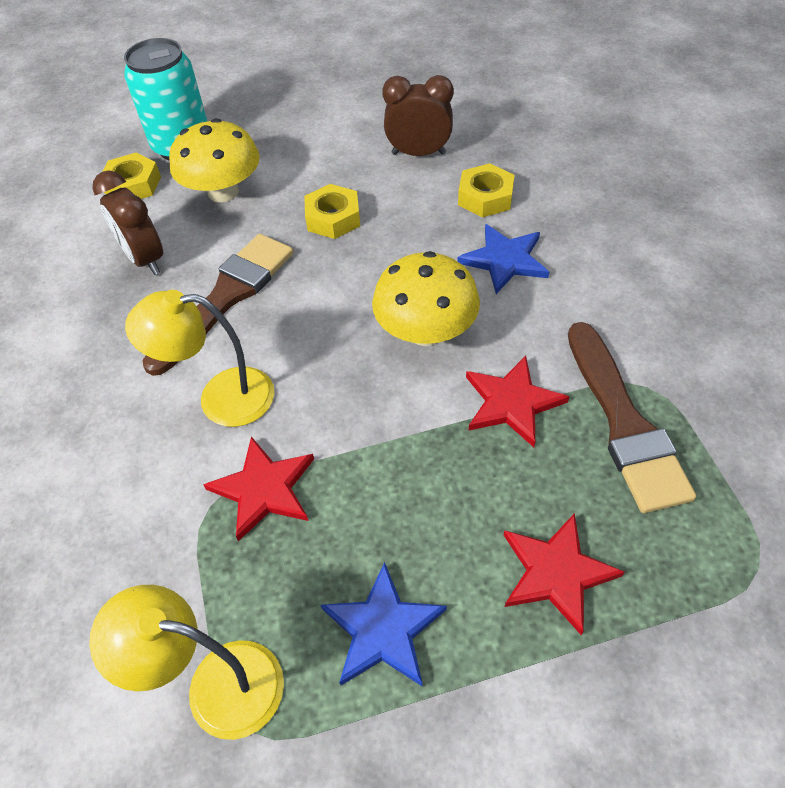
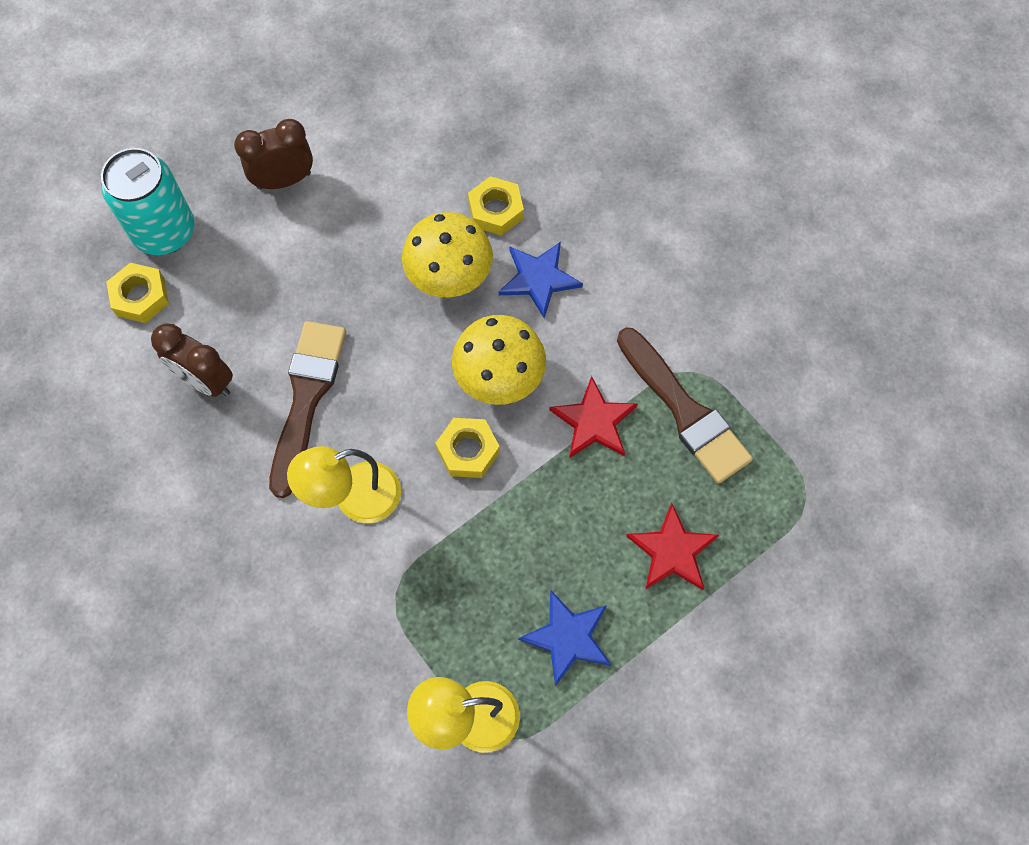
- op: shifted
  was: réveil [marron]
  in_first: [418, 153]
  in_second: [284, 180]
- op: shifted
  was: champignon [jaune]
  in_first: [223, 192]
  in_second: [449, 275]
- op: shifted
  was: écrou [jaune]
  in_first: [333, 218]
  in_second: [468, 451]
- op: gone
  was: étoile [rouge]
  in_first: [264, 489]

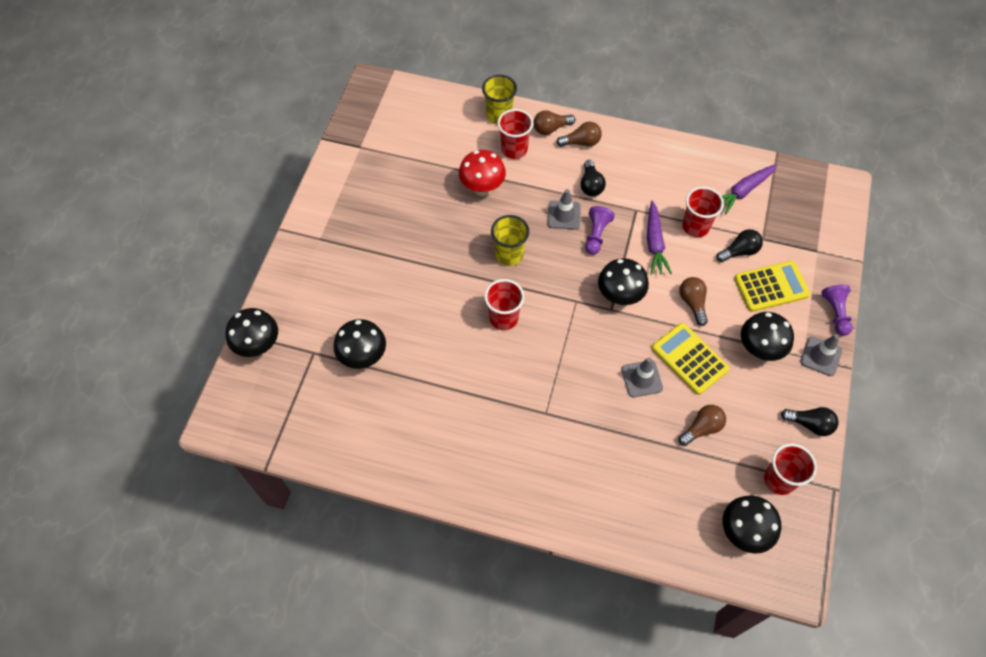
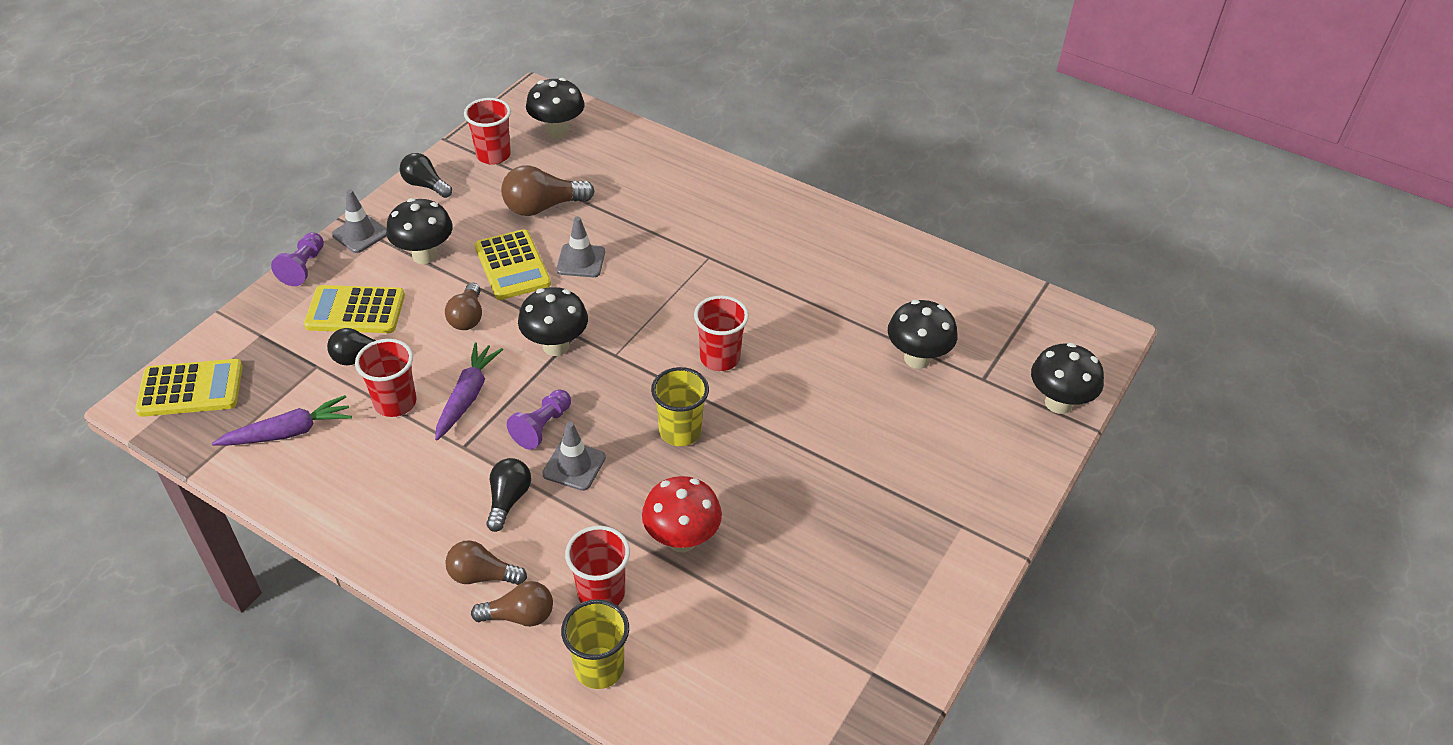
- op: scaled
  was: ampoule [marron]
  in_first: [702, 428]
  in_second: [542, 207]
  ratio: 1.5
- op: new
  now: calculatrice [jaune]
  in_second: [190, 389]

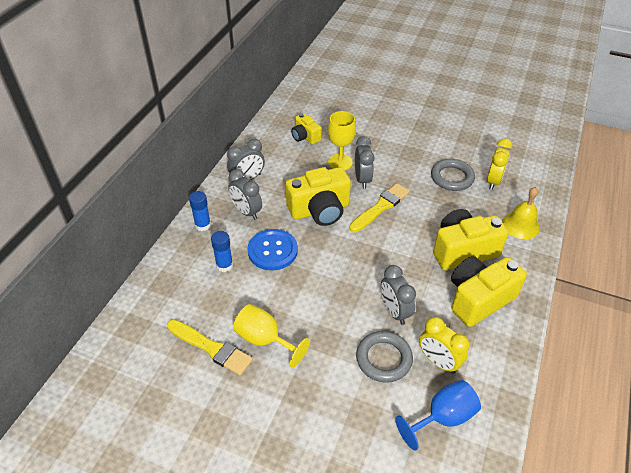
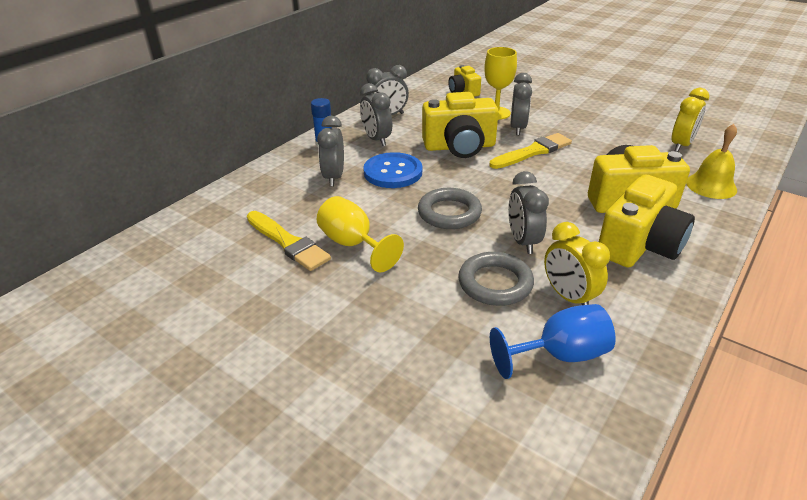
- op: shifted
  was: anneau [gris]
  in_first: [452, 177]
  in_second: [449, 213]
- op: swapped
  was: bâton de colle [bleu]
  now: réveil [gris]
  in_first: [224, 265]
  in_second: [334, 177]
- op: rotated
  was: appareil photo [jaune]
  in_first: [479, 299]
  in_second: [639, 245]
  clockwise: 150

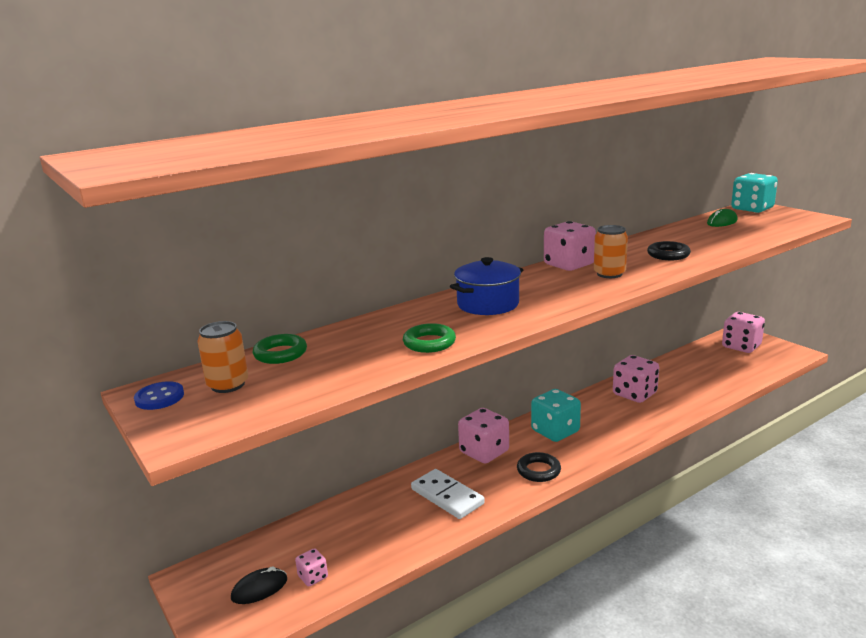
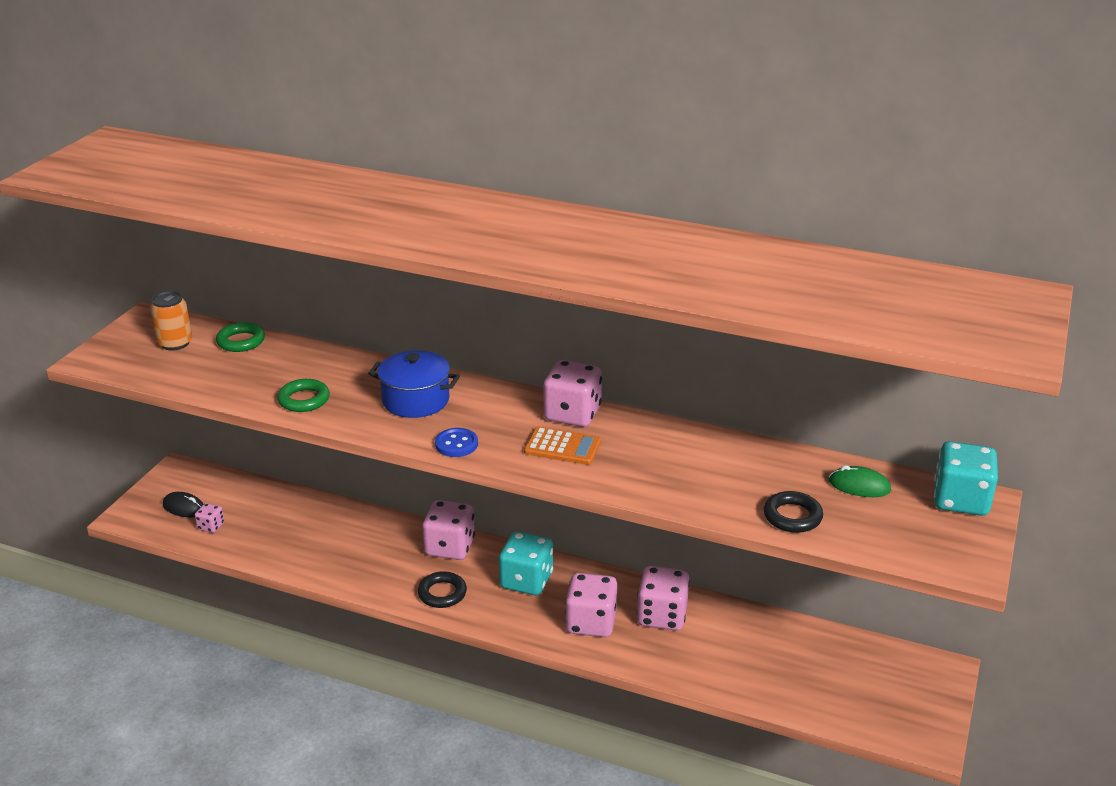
- op: swapped
  was: canette [orange]
  now: calculatrice [orange]
  in_first: [609, 274]
  in_second: [562, 447]
- op: shifted
  was: anneau [noir]
  in_first: [668, 255]
  in_second: [792, 516]
- op: shifted
  was: dé [rose]
  in_first: [741, 346]
  in_second: [591, 623]
- op: shifted
  was: bouton [bleu]
  in_first: [159, 397]
  in_second: [456, 444]
- op: gone
  was: domino [blanc]
  in_first: [447, 496]

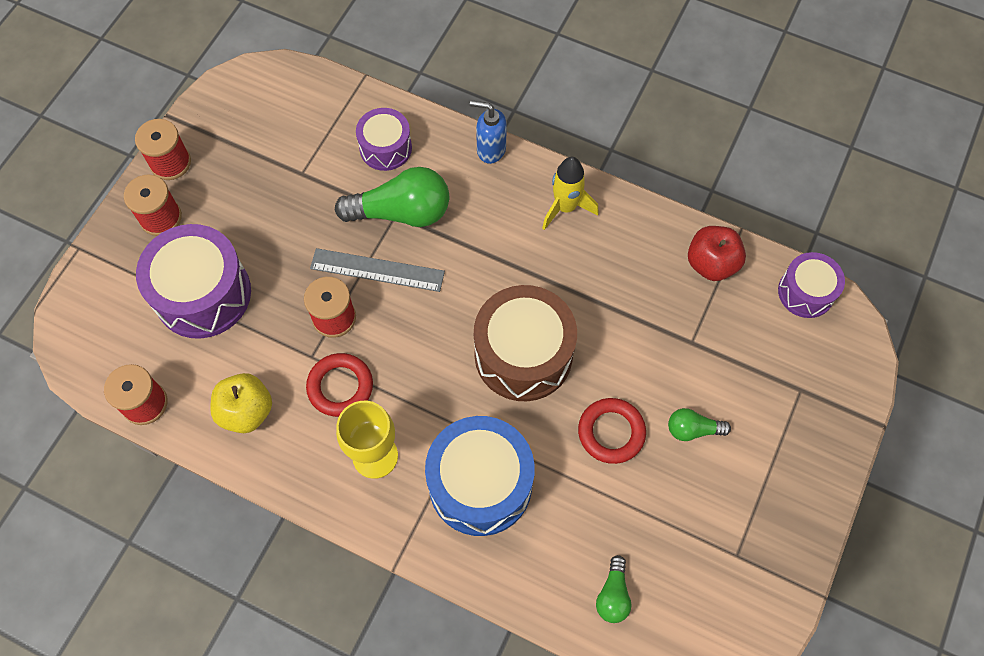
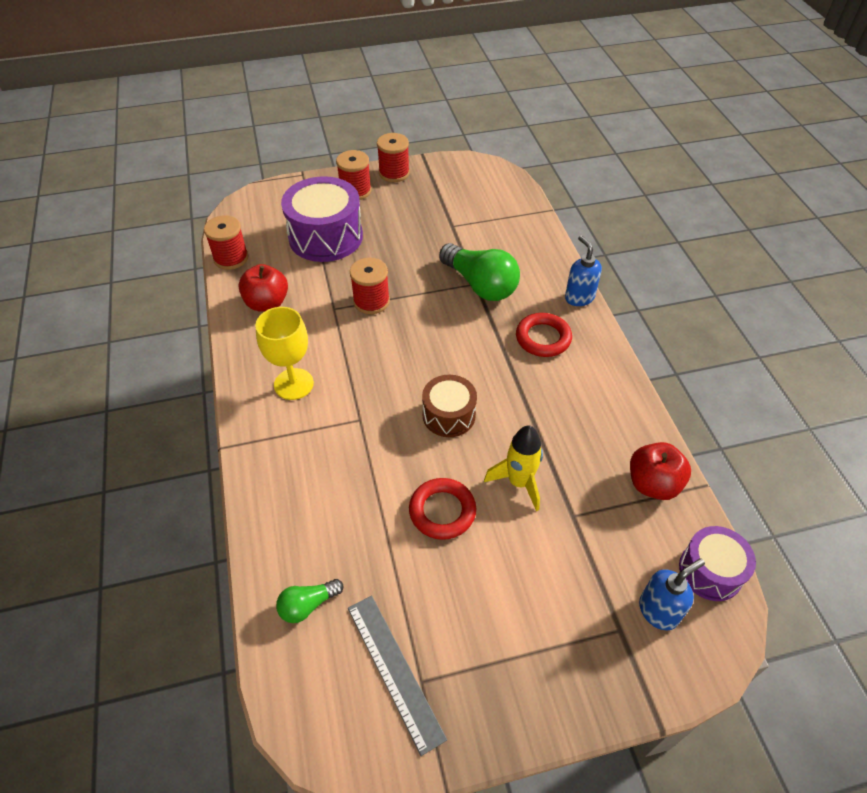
- op: gone
  was: tambour [violet]
  in_first: [385, 148]
- op: shifted
  was: fusée [jaune]
  in_first: [565, 207]
  in_second: [519, 482]
- op: shifted
  was: règle [gris]
  in_first: [377, 270]
  in_second: [394, 671]
- op: scaled
  was: tambour [marron]
  in_first: [523, 354]
  in_second: [449, 415]
  ratio: 0.58
- op: shifted
  was: anneau [rouge]
  in_first: [340, 387]
  in_second: [543, 338]
- op: repainted
  was: pomme [jaune]
  now: pomme [rouge]
  in_first: [246, 411]
  in_second: [267, 303]
- op: gone
  was: ampoule [vert]
  in_first: [693, 429]
- op: gone
  was: tambour [bleu]
  in_first: [480, 484]
- op: new
  now: distributeur de savon [bleu]
  in_second: [658, 611]

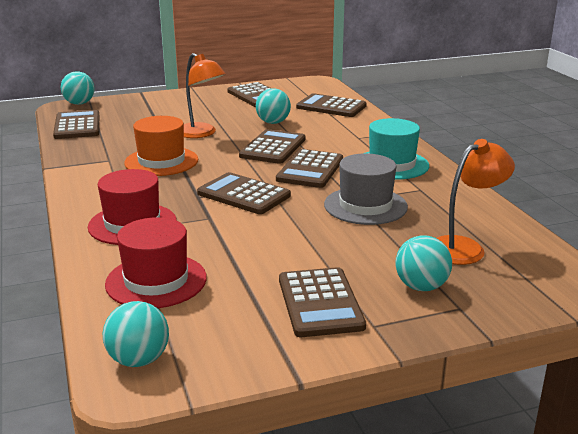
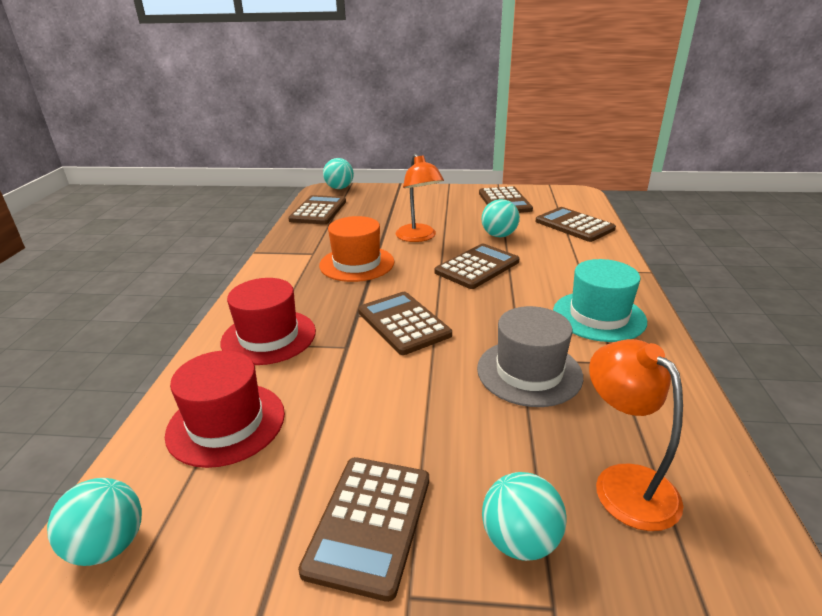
- op: rotated
  was: lampe [orange]
  in_first: [465, 247]
  in_second: [624, 483]
  clockwise: -105
- op: gone
  was: calculatrice [marron]
  in_first: [310, 170]

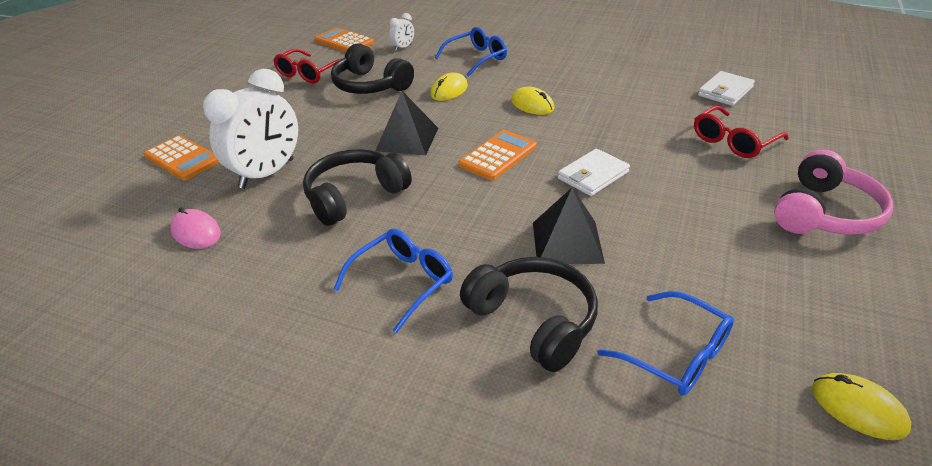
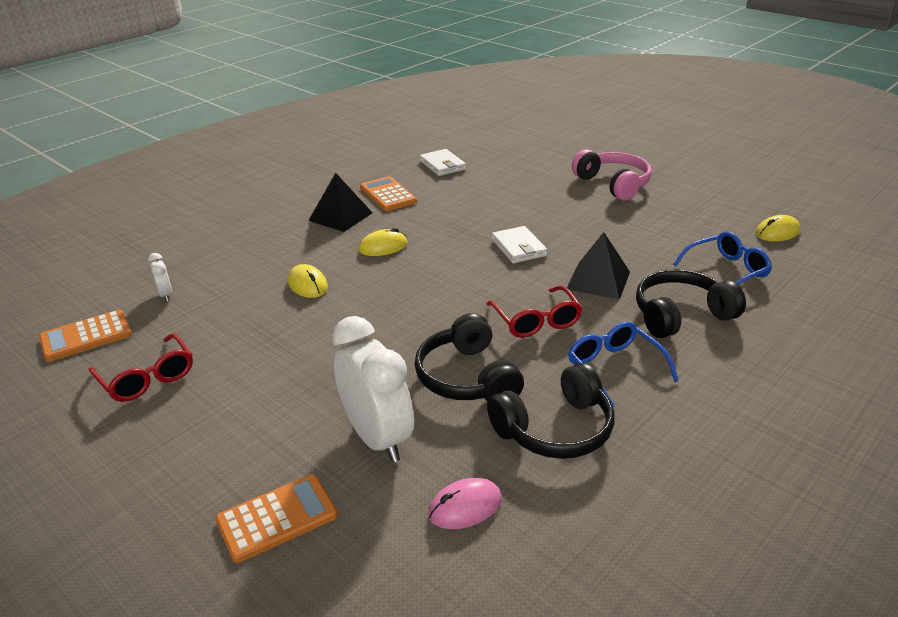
- op: gone
  was: lunettes [bleu]
  in_first: [476, 58]
- op: shifted
  was: casque audio [noir]
  in_first: [370, 85]
  in_second: [555, 429]
- op: shifted
  was: pyramide [noir]
  in_first: [407, 139]
  in_second: [340, 216]
- op: shifted
  was: lunettes [rouge]
  in_first: [733, 141]
  in_second: [536, 320]
- op: shifted
  was: calculatrice [orange]
  in_first: [498, 156]
  in_second: [388, 195]

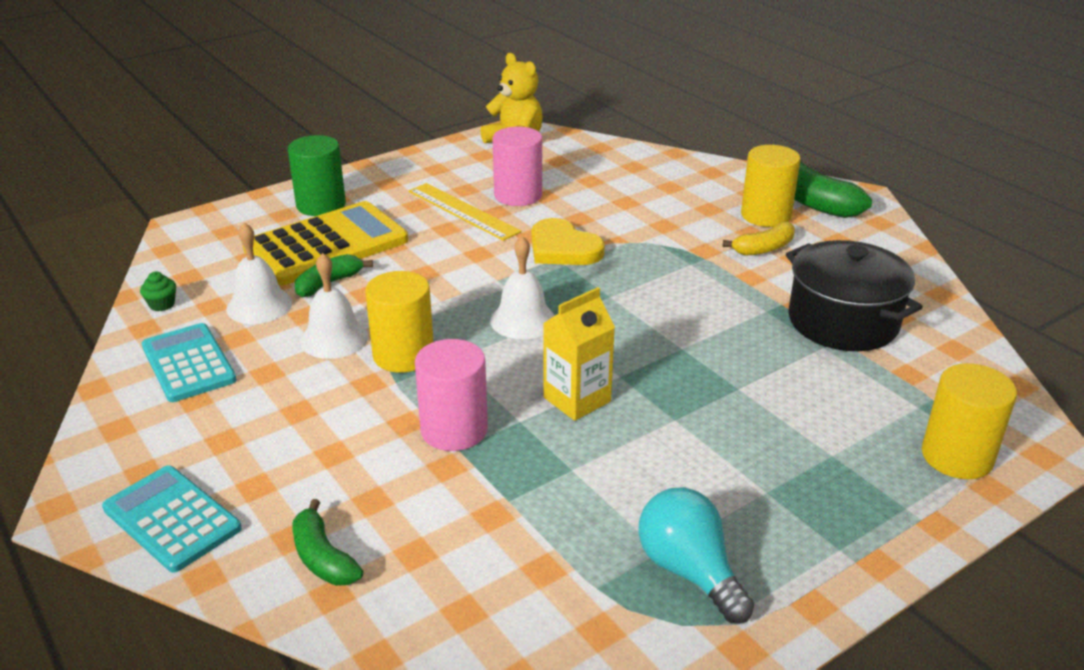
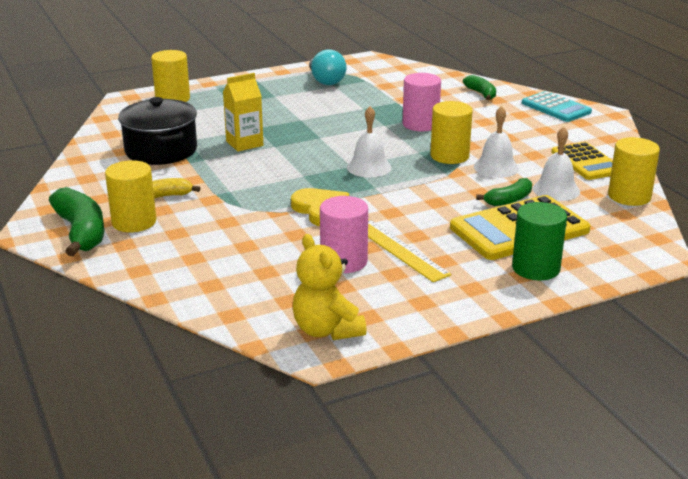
- op: swapped
  was: muffin [vert]
  now: cylindre [jaune]
  in_first: [162, 304]
  in_second: [629, 196]
- op: shifted
  was: brique de lait [jaune]
  in_first: [577, 399]
  in_second: [244, 143]
- op: repainted
  was: calculatrice [turquoise]
  now: calculatrice [jaune]
  in_first: [188, 363]
  in_second: [586, 162]

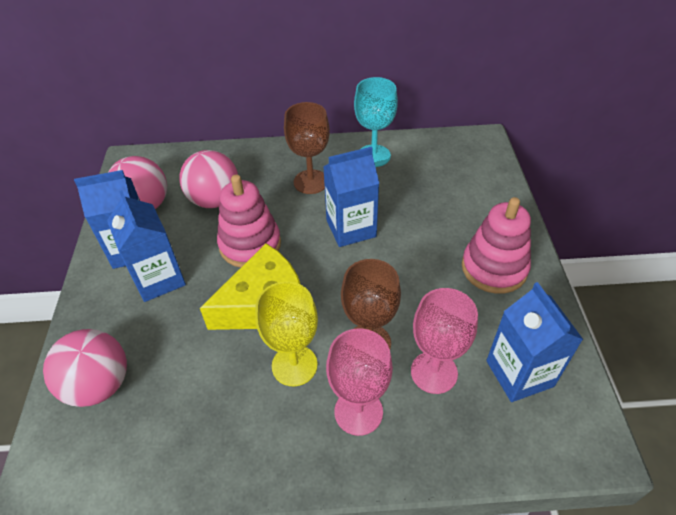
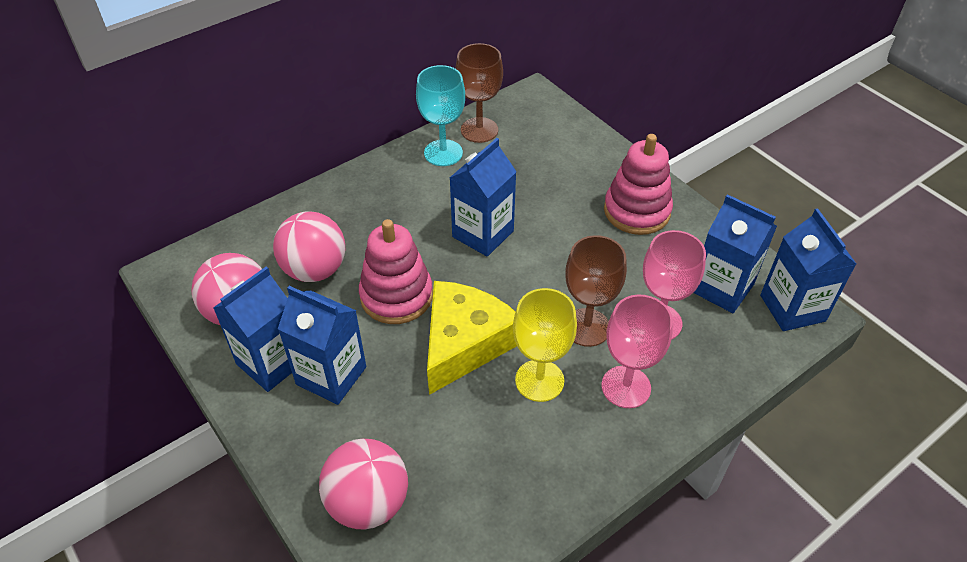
- op: shifted
  was: verre à pied [marron]
  in_first: [311, 182]
  in_second: [479, 130]
- op: new
  now: brique de lait [bleu]
  in_second: [792, 308]

